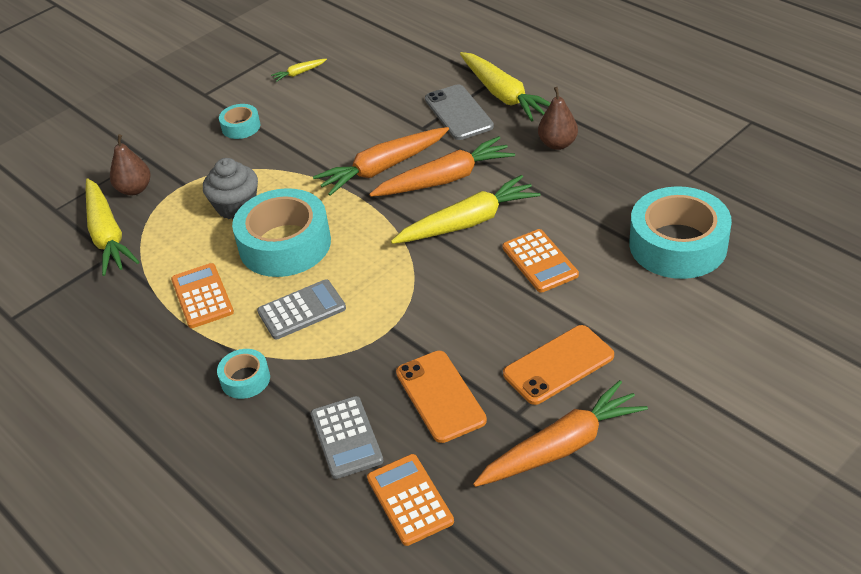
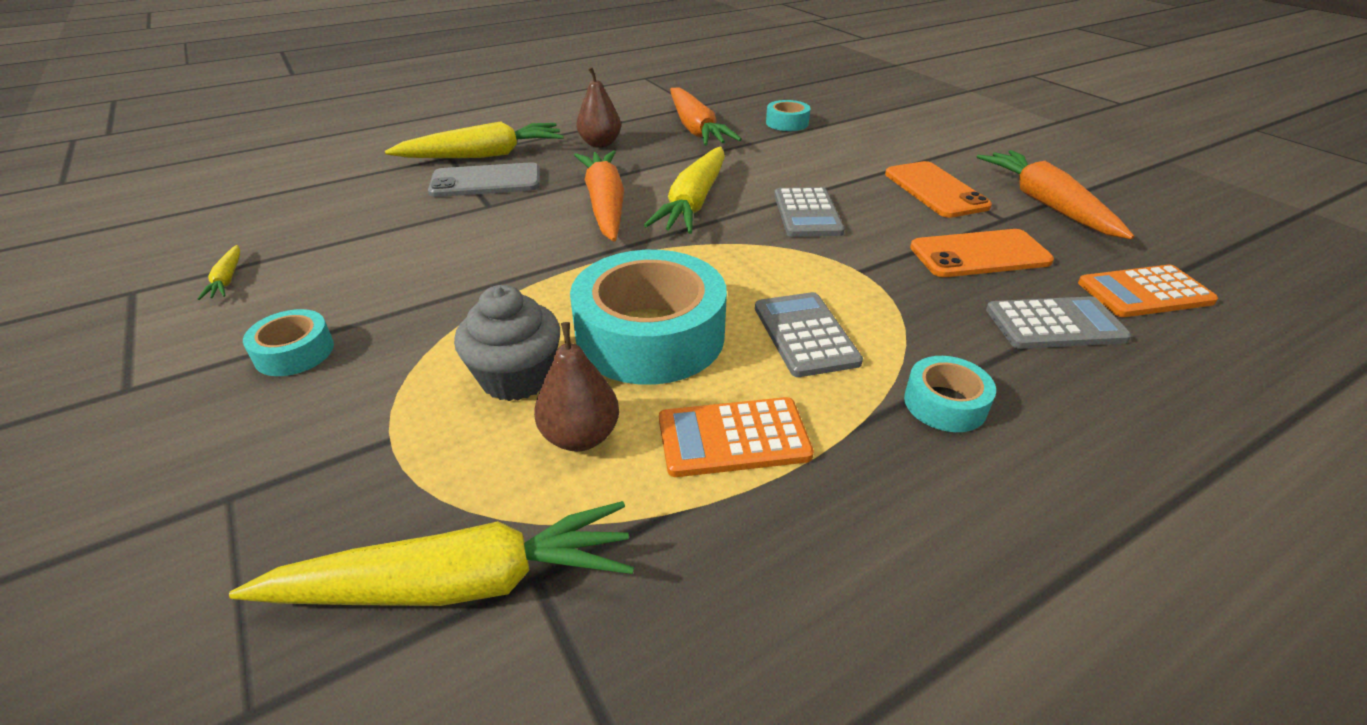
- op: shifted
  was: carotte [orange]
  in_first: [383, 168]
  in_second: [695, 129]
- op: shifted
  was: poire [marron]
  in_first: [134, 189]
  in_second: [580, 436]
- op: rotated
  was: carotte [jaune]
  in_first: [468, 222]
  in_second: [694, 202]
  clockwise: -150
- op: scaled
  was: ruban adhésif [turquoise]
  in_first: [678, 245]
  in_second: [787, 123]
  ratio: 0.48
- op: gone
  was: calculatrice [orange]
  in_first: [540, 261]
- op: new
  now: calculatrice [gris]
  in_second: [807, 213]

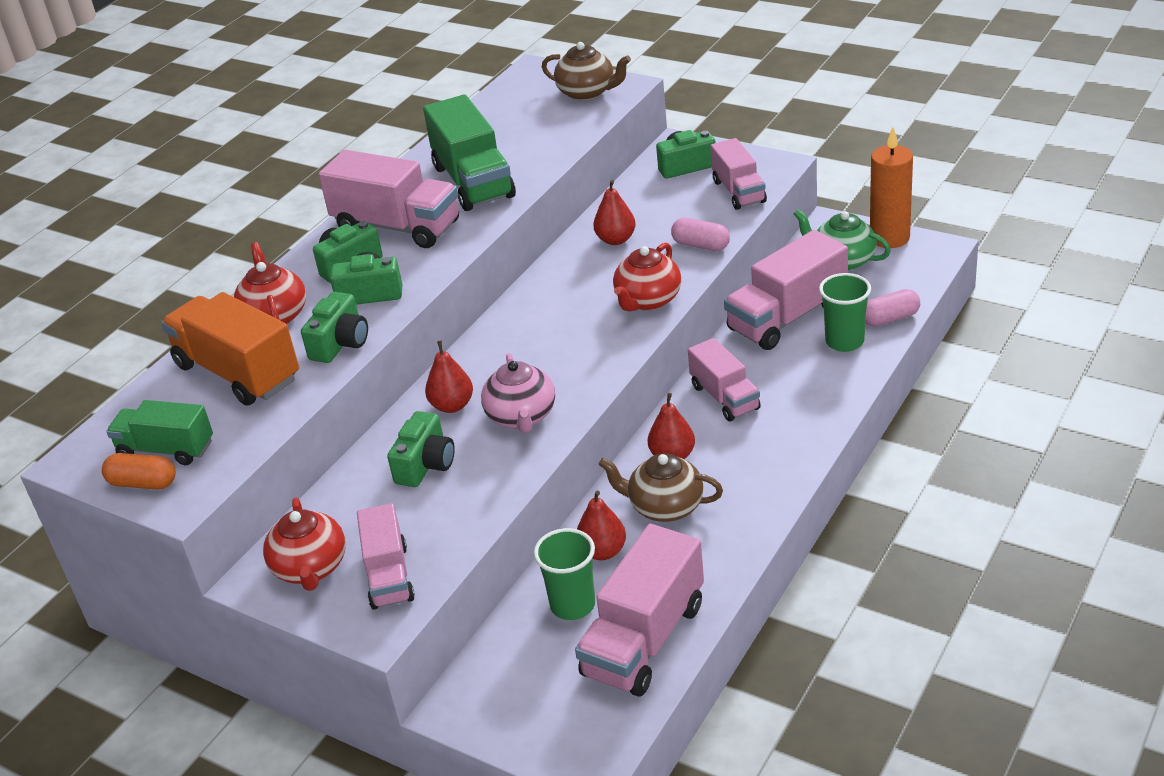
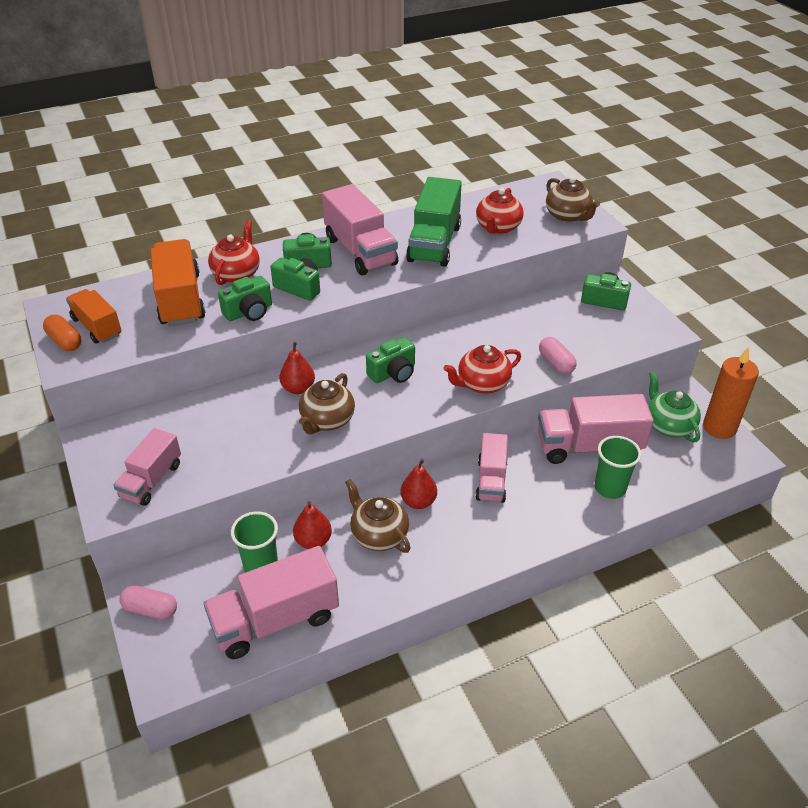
- op: gone
  was: camion [rose]
  in_first: [738, 191]
- op: gone
  was: poire [rouge]
  in_first: [616, 240]
- op: shifted
  was: gélule [rose]
  in_first: [890, 318]
  in_second: [150, 609]
- op: repainted
  was: théière [rose]
  now: théière [marron]
  in_first: [521, 417]
  in_second: [327, 420]
- op: repainted
  was: camion [vert]
  now: camion [orange]
  in_first: [166, 449]
  in_second: [97, 327]
- op: shifted
  was: appareil photo [vert]
  in_first: [425, 465]
  in_second: [393, 373]
- op: shifted
  was: théière [rouge]
  in_first: [310, 568]
  in_second: [498, 228]

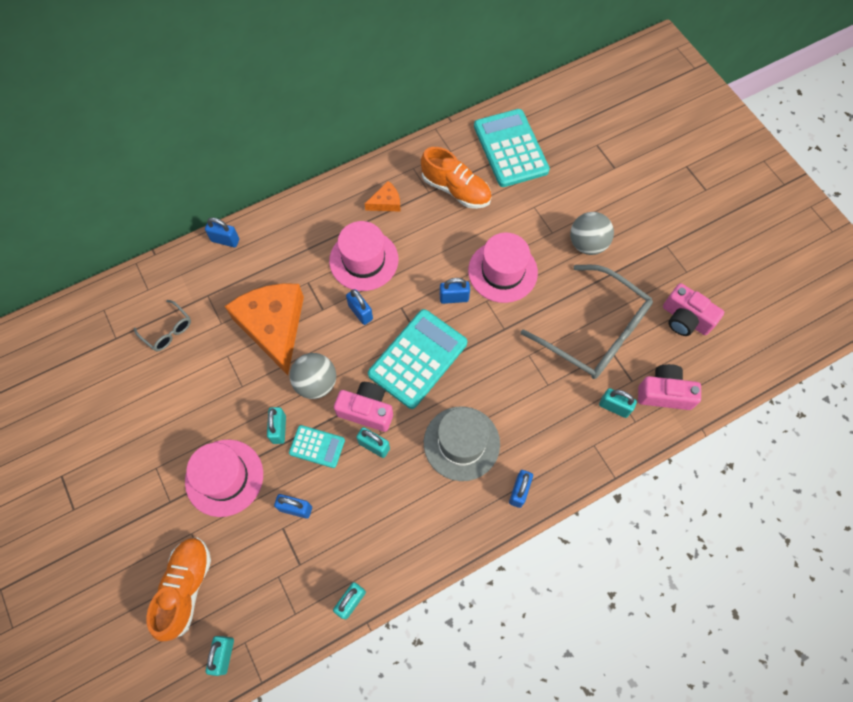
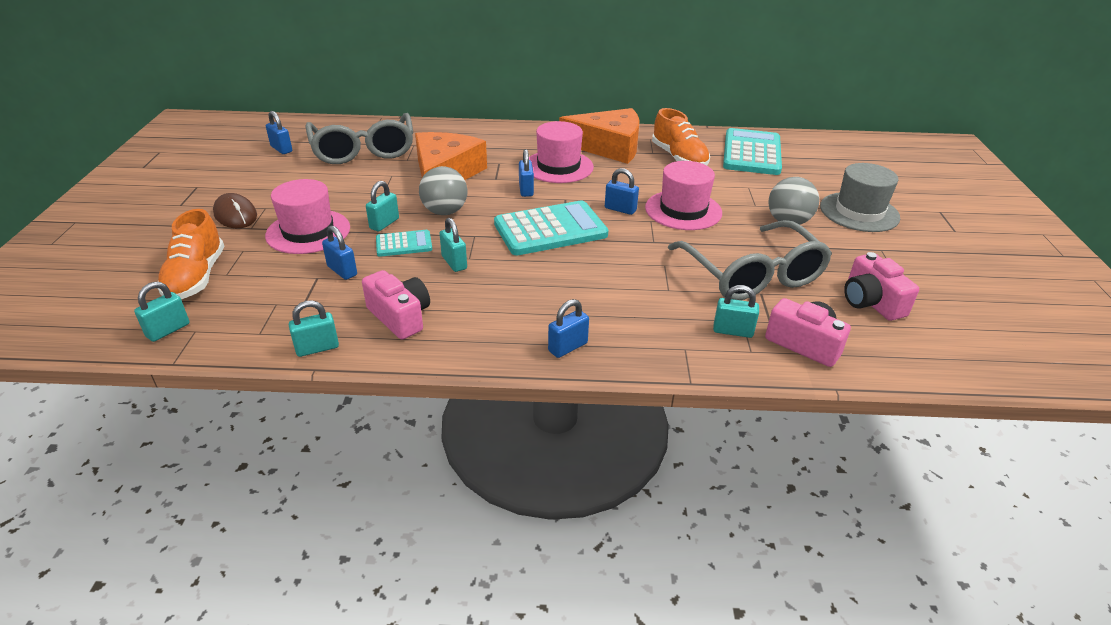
- op: scaled
  was: fromage [orange]
  in_first: [386, 202]
  in_second: [609, 147]
  ratio: 2.27
- op: shifted
  was: cadenas [bleu]
  in_first: [225, 240]
  in_second: [281, 149]
- op: scaled
  was: lunettes [gris]
  in_first: [168, 331]
  in_second: [363, 150]
  ratio: 2.21
- op: shifted
  was: appareil photo [rose]
  in_first: [366, 410]
  in_second: [400, 317]
- op: rotated
  was: cadenas [turquoise]
  in_first: [614, 407]
  in_second: [732, 331]
  clockwise: -45
- op: shifted
  was: chapeau [gris]
  in_first: [461, 443]
  in_second: [859, 212]
- op: rotated
  was: calculatrice [turquoise]
  in_first: [317, 446]
  in_second: [404, 244]
  clockwise: -60
- op: rotated
  was: chaussure [orange]
  in_first: [186, 588]
  in_second: [196, 277]
  clockwise: 135
- op: new
  now: souris [marron]
  in_second: [235, 215]

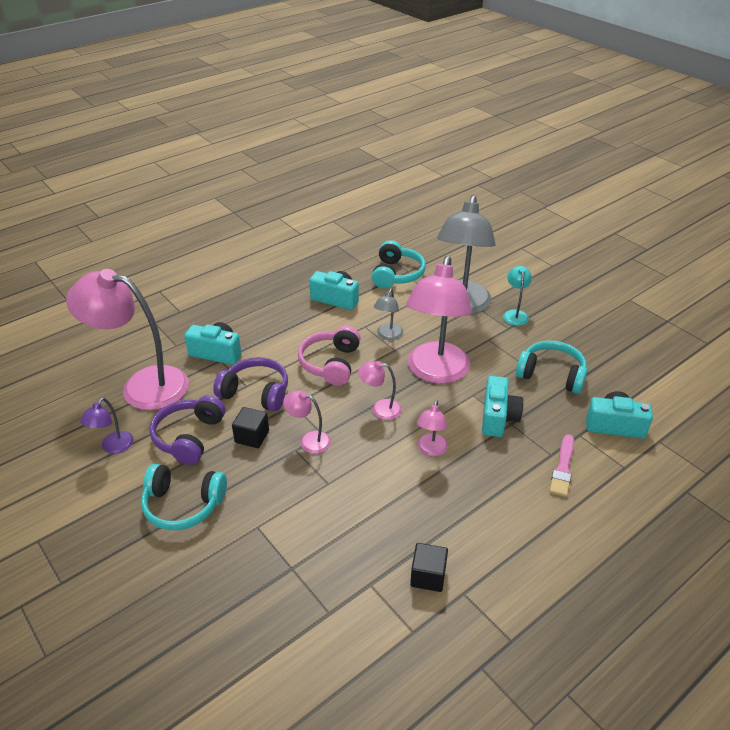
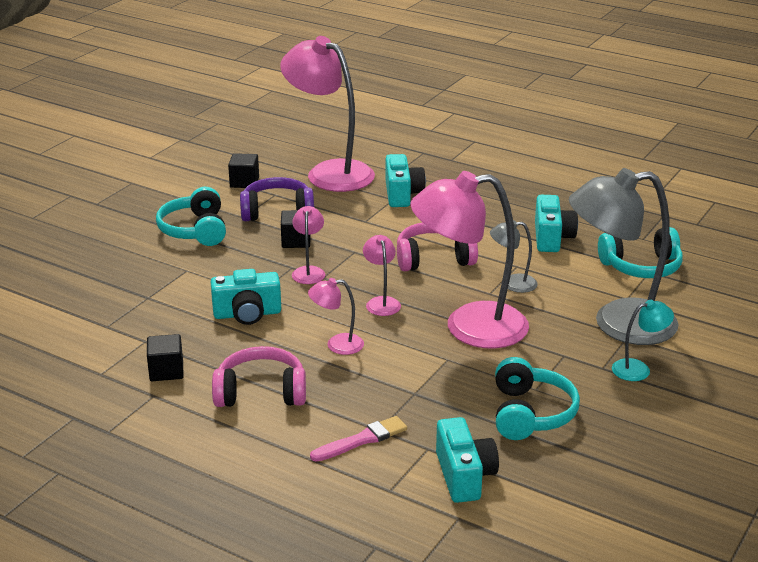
- op: rotated
  was: lampe [rose]
  in_first: [142, 385]
  in_second: [329, 172]
  clockwise: -45
- op: gone
  was: casque audio [violet]
  in_first: [256, 392]
- op: shifted
  was: appareil photo [turquoise]
  in_first: [498, 417]
  in_second: [247, 314]
- op: swapped
  was: lampe [violet]
  now: cube [noir]
  in_first: [113, 447]
  in_second: [244, 182]
- op: rotated
  was: pinceau [rose]
  in_first: [563, 467]
  in_second: [361, 440]
  clockwise: 150
- op: new
  now: casque audio [rose]
  in_second: [261, 392]

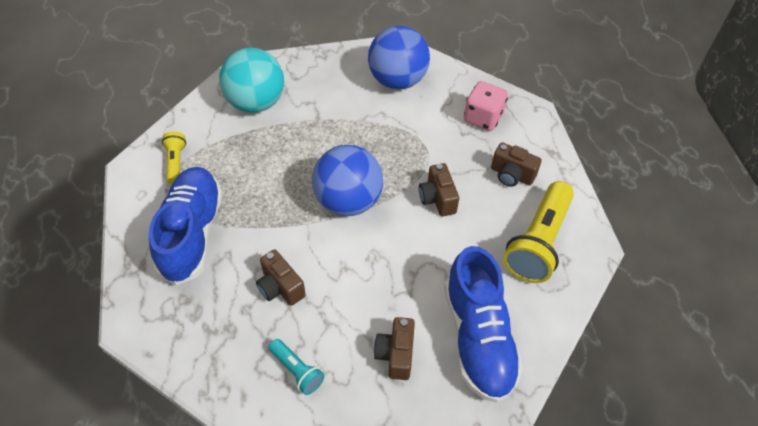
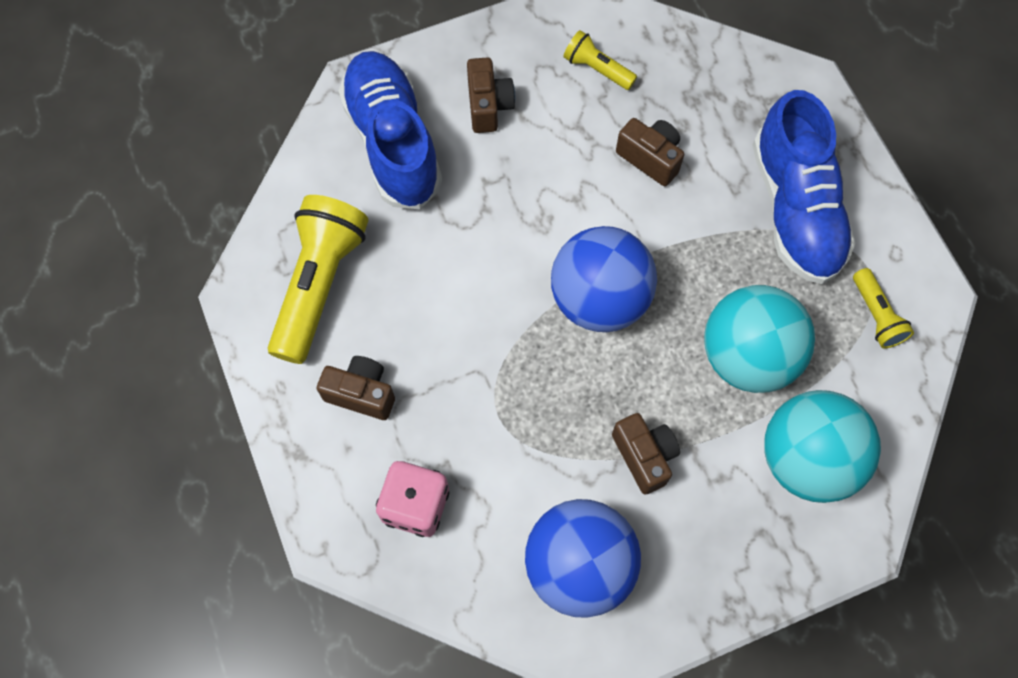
- op: shifted
  was: appareil photo [marron]
  in_first: [437, 199]
  in_second: [644, 456]
- op: repainted
  was: lampe de poche [turquoise]
  now: lampe de poche [jaune]
  in_first: [297, 370]
  in_second: [597, 69]
- op: new
  now: balle [turquoise]
  in_second: [747, 356]

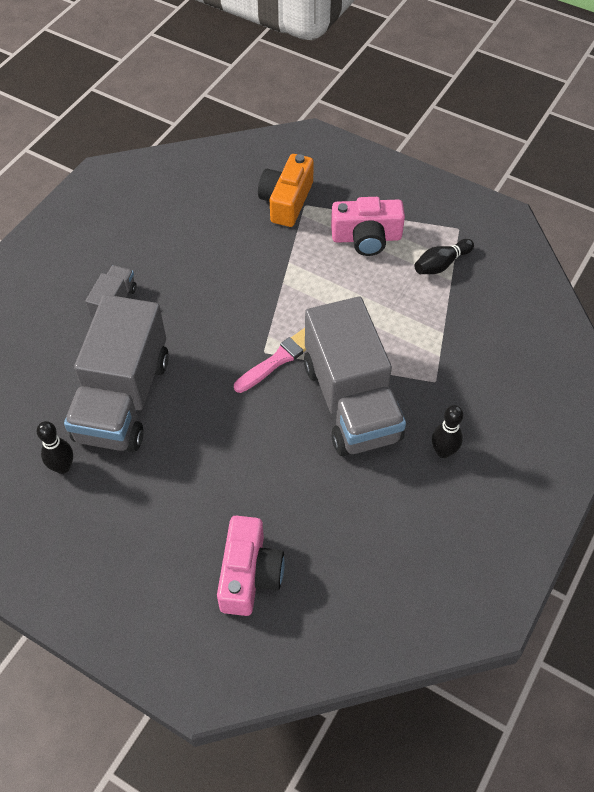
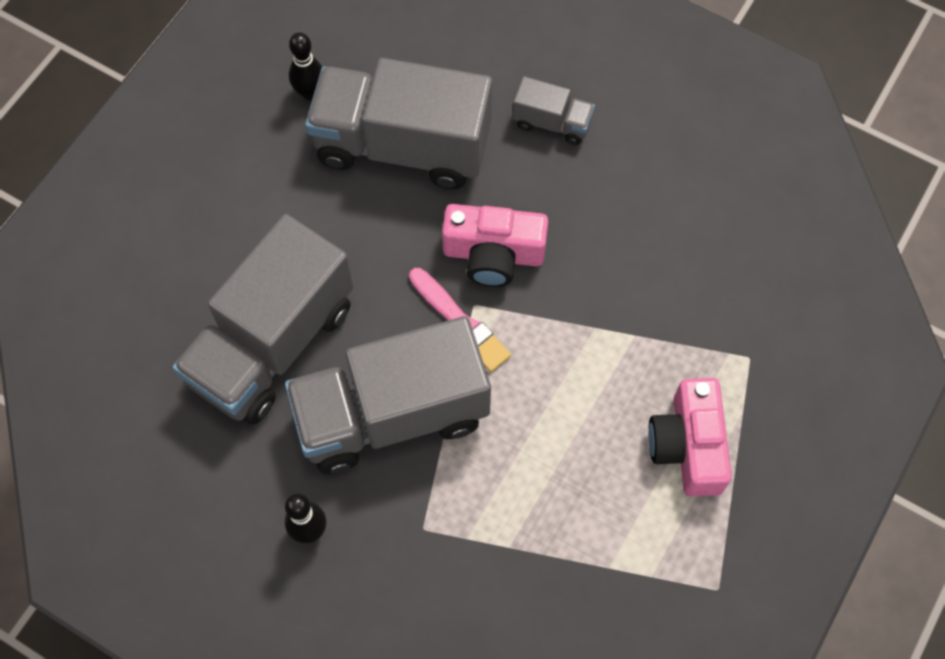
- op: gone
  was: appareil photo [orange]
  in_first: [286, 201]
- op: gone
  was: quille [noir]
  in_first: [441, 264]
- op: shifted
  was: appareil photo [rose]
  in_first: [249, 574]
  in_second: [493, 254]
- op: new
  now: camion [gris]
  in_second: [272, 344]

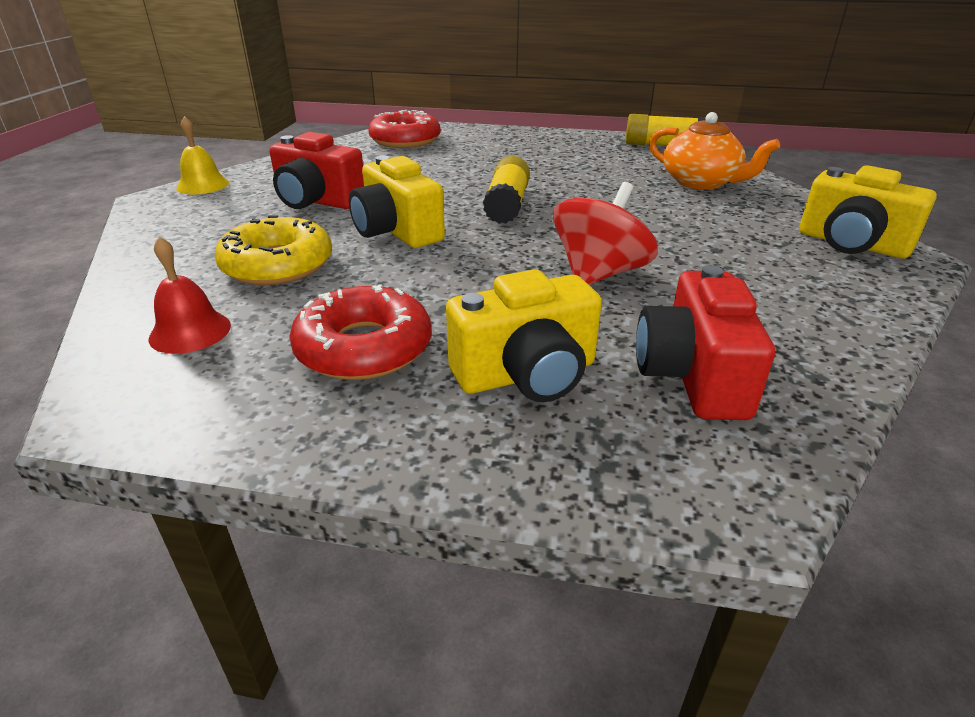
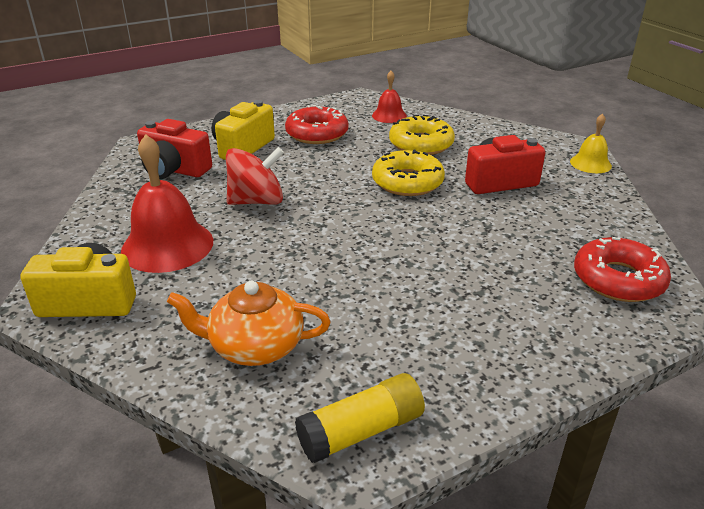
- op: swapped
  was: appareil photo [jaune]
  now: beignet [jaune]
  in_first: [397, 231]
  in_second: [407, 182]
- op: gone
  was: bâton de colle [jaune]
  in_first: [507, 205]
- op: rotated
  was: toupie [rouge]
  in_first: [599, 274]
  in_second: [257, 201]
  clockwise: -105
- op: rotated
  was: appareil photo [rouge]
  in_first: [692, 376]
  in_second: [174, 170]
  clockwise: 150
- op: new
  now: cloche [rouge]
  in_second: [167, 245]

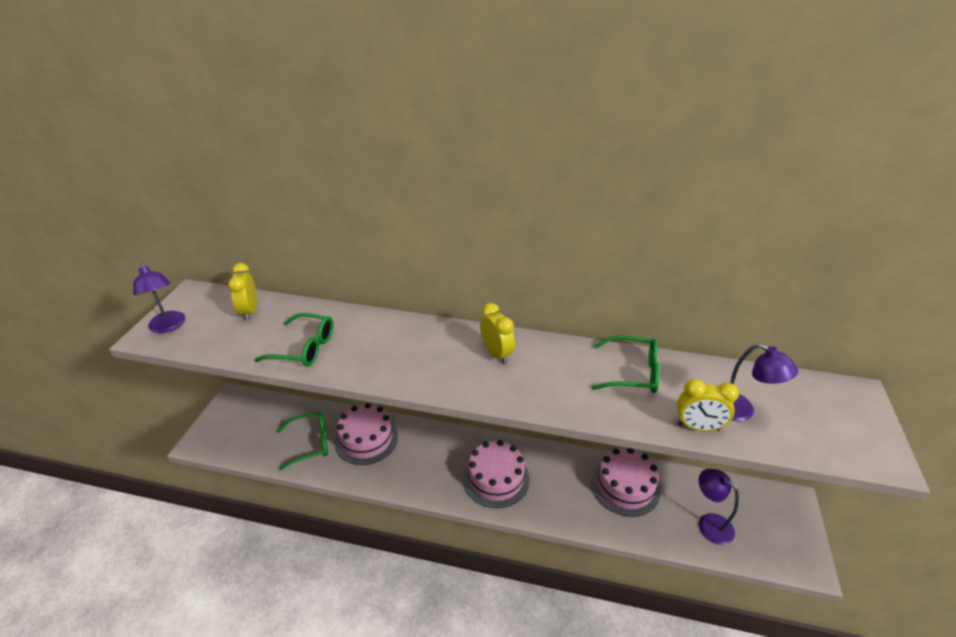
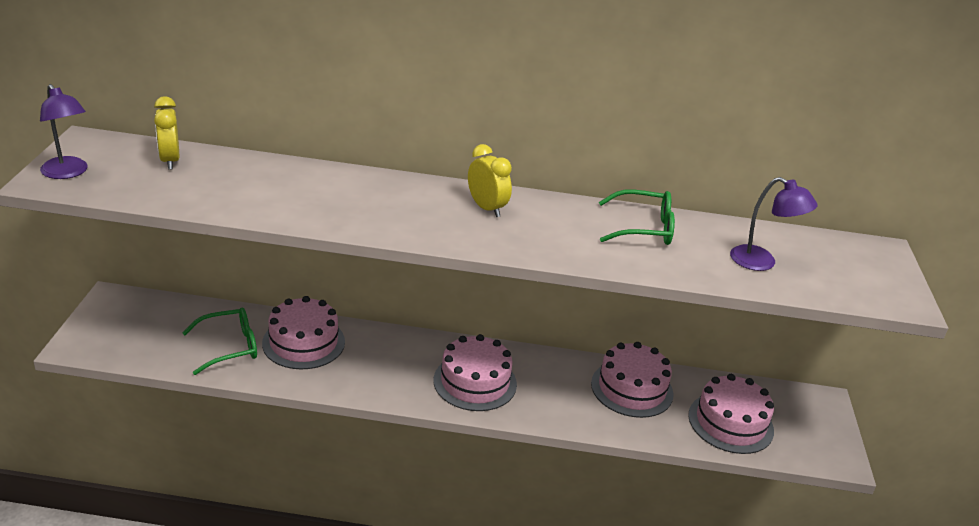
- op: gone
  was: lunettes [vert]
  in_first: [304, 348]
- op: gone
  was: réveil [jaune]
  in_first: [698, 427]
- op: swapped
  was: lampe [violet]
  now: gâteau [rose]
  in_first: [709, 523]
  in_second: [730, 423]

